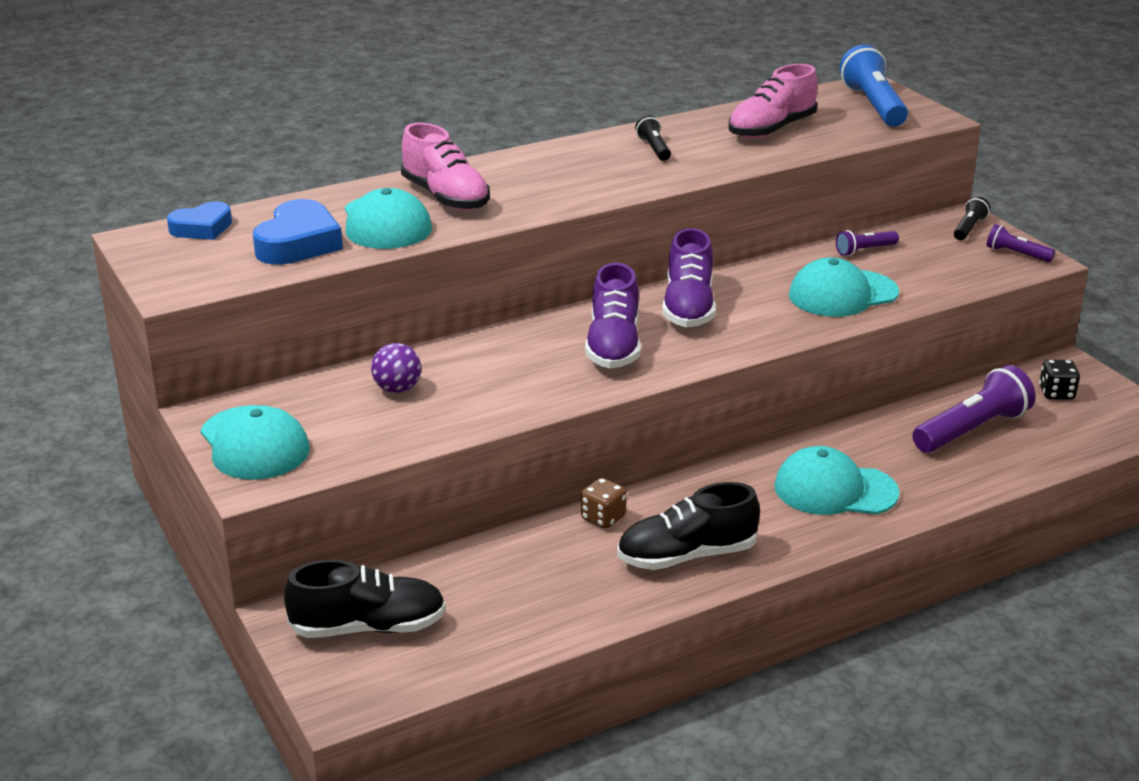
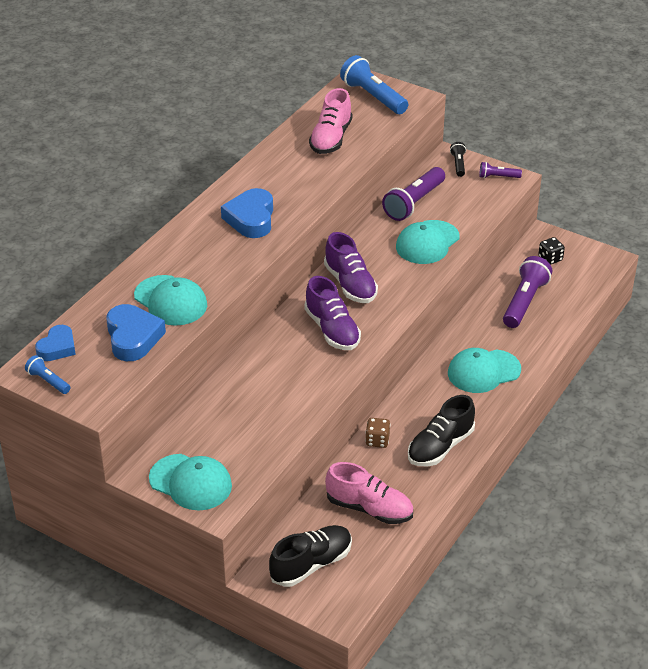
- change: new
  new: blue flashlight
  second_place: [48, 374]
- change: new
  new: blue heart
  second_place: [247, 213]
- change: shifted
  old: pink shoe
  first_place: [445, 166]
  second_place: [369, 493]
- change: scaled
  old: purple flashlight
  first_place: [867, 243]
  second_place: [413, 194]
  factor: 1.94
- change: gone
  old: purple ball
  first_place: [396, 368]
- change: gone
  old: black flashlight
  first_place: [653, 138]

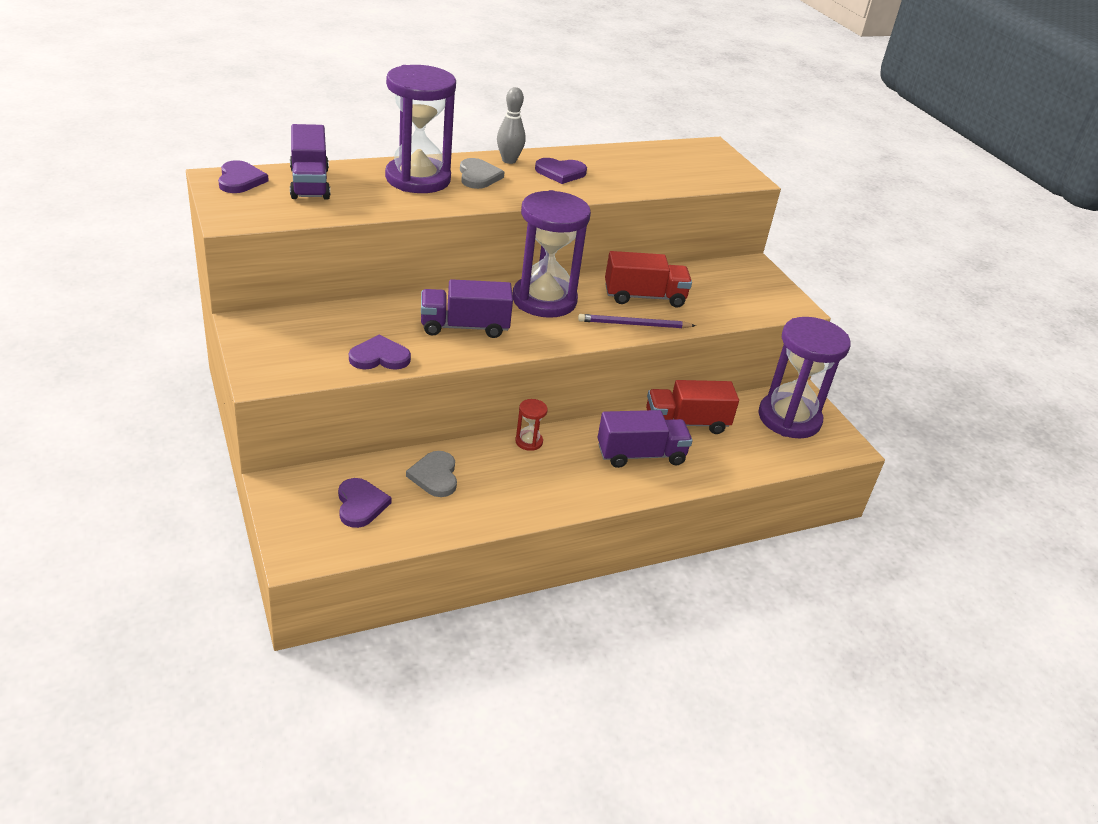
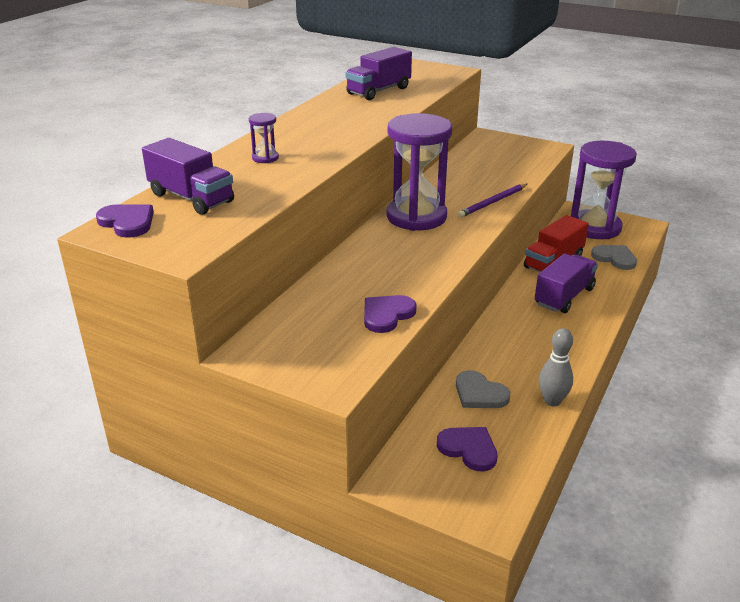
- change: scaled
  old: purple hourglass
  first_place: [420, 129]
  second_place: [264, 138]
  factor: 0.4
- change: shifted
  old: purple truck
  first_place: [467, 308]
  second_place: [378, 73]
- change: shifted
  old: grey bowling pin
  first_place: [511, 125]
  second_place: [556, 367]
- change: shifted
  old: grey heart
  first_place: [482, 173]
  second_place: [614, 257]
- change: gone
  old: red hourglass
  first_place: [531, 425]
- change: gone
  old: purple heart
  first_place: [561, 171]
- change: gone
  old: red truck
  first_place: [648, 279]

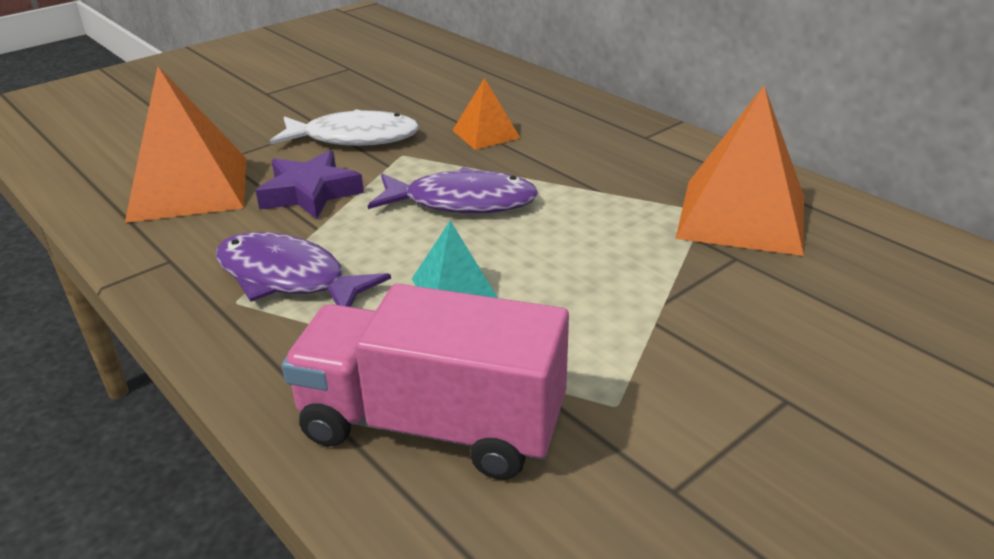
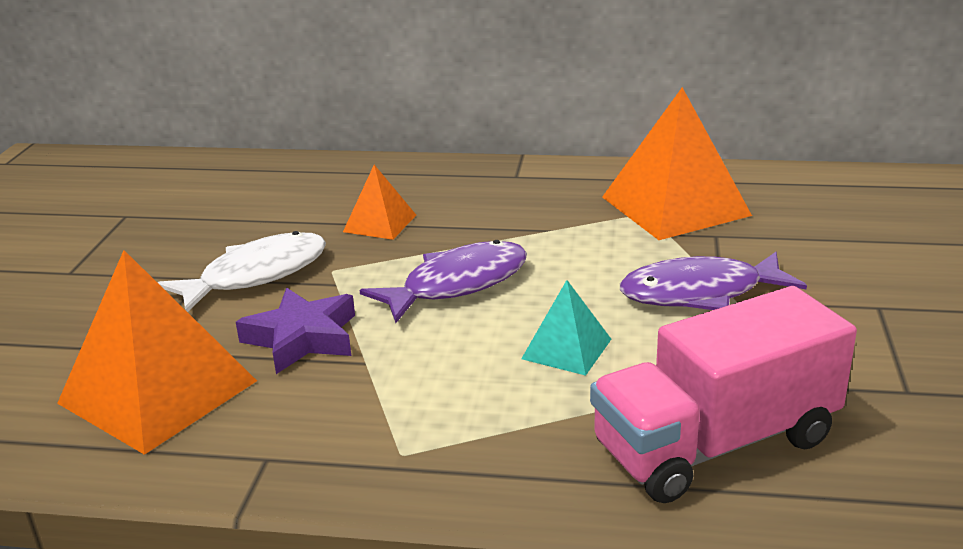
- change: shifted
  old: purple fish
  first_place: [303, 269]
  second_place: [713, 281]

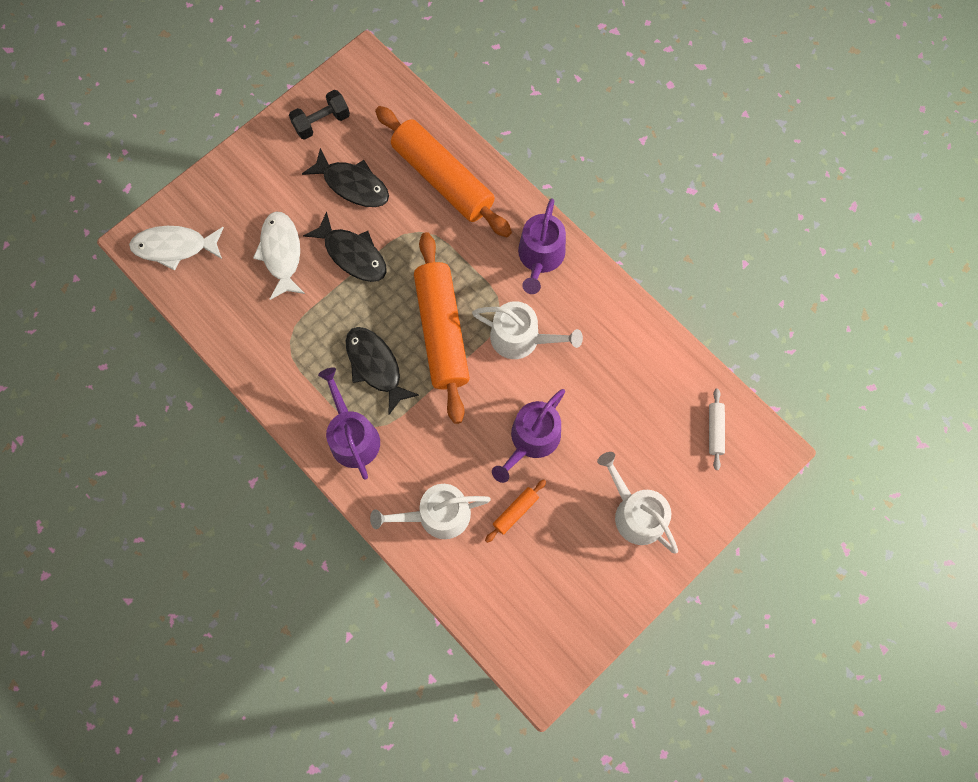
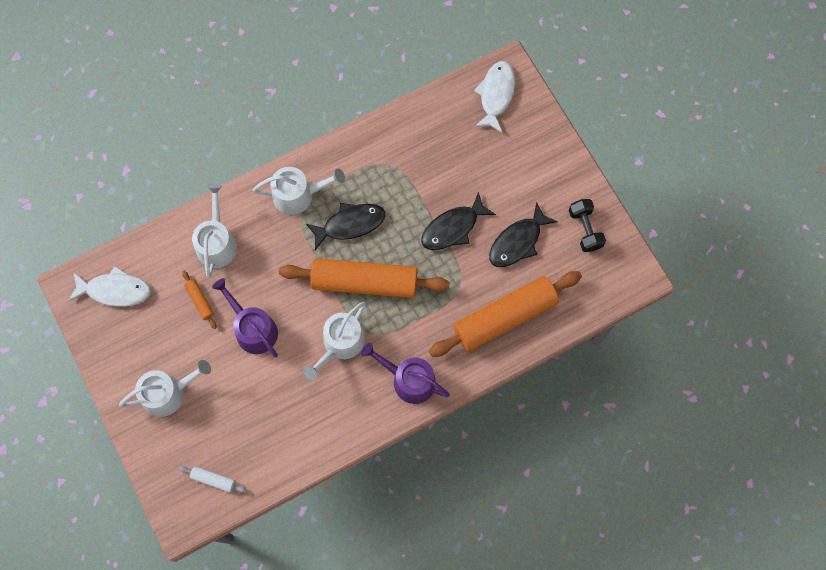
- change: shifted
  old: white fish
  first_place: [279, 256]
  second_place: [110, 286]
- change: repainted
  old: purple watering can
  new: white watering can
  first_place: [349, 424]
  second_place: [299, 191]

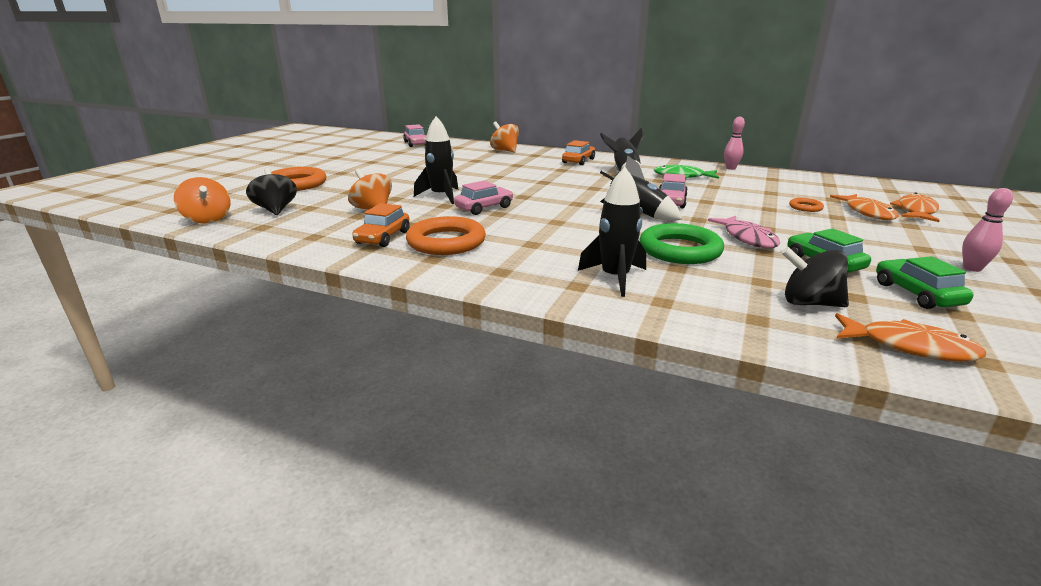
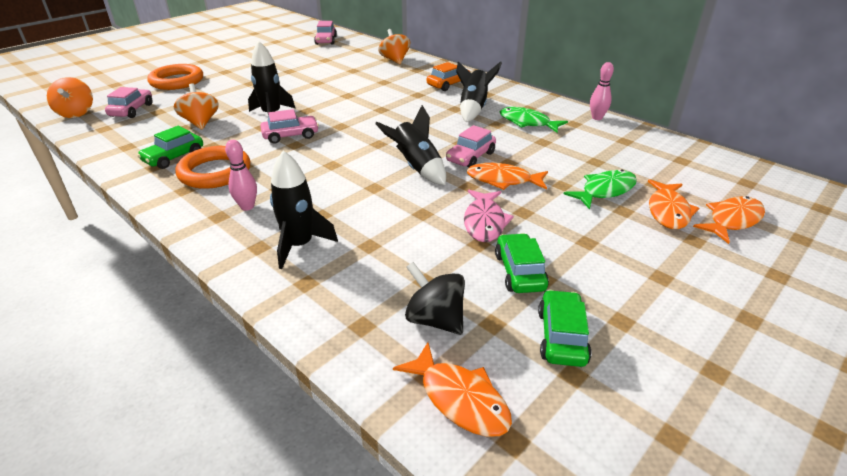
- change: swapped
  old: black spinning top
  new: pink car
  first_place: [271, 191]
  second_place: [129, 102]
- change: repainted
  old: orange car
  new: green car
  first_place: [381, 225]
  second_place: [170, 147]
- change: shifted
  old: pink bowling pin
  first_place: [987, 230]
  second_place: [241, 175]
- change: new
  new: orange fish
  second_place: [507, 176]
- change: swapped
  old: orange ring
  new: green fish
  first_place: [806, 205]
  second_place: [600, 189]
- change: gone
  old: green ring
  first_place: [682, 243]

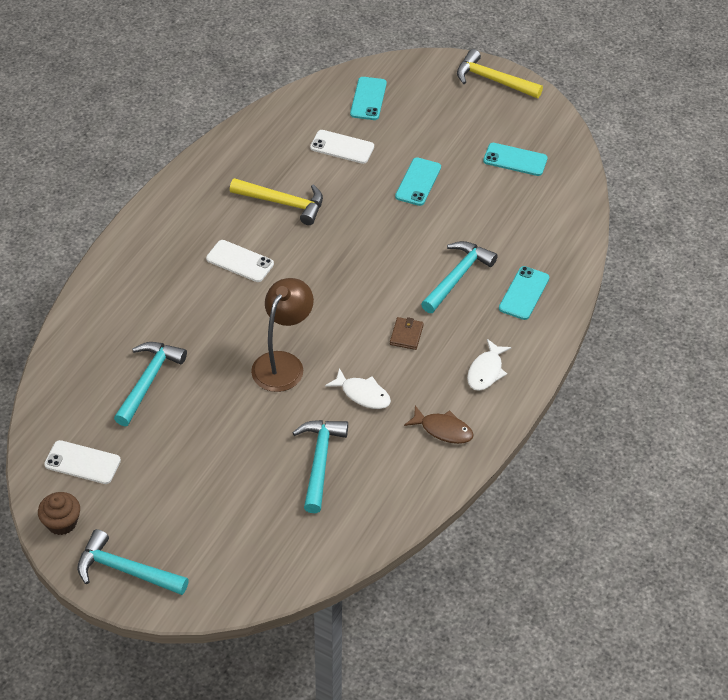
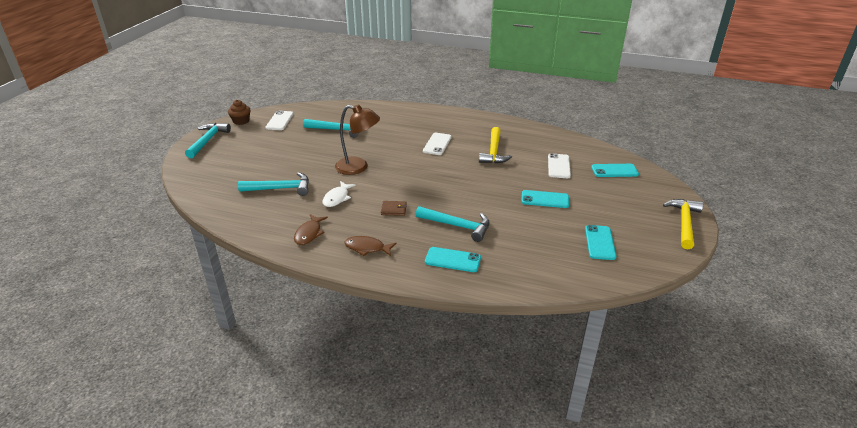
- change: repainted
  old: white fish
  new: brown fish
  first_place: [489, 365]
  second_place: [370, 246]

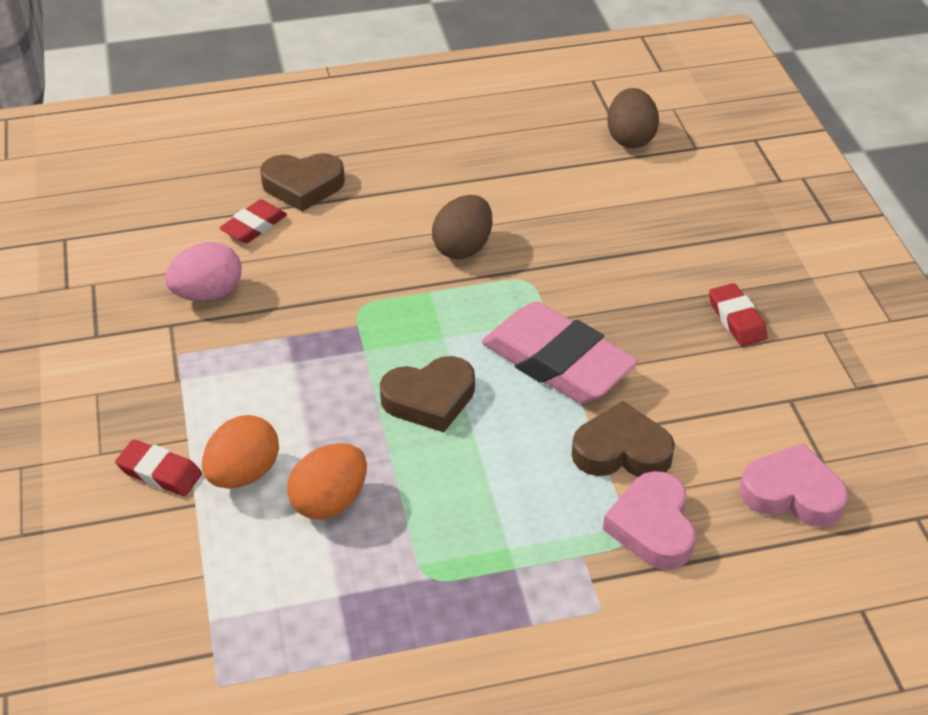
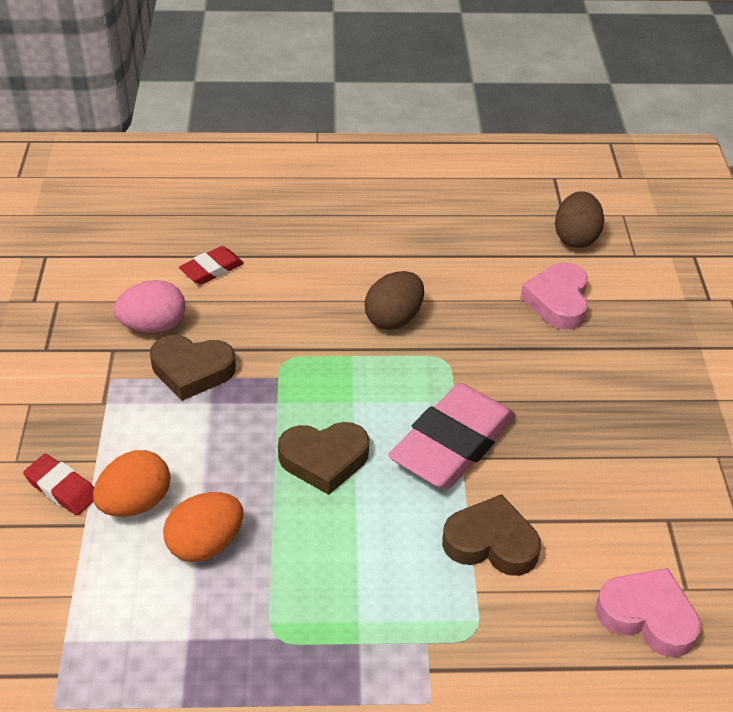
- change: shifted
  old: brown heart
  first_place: [302, 182]
  second_place: [193, 368]
- change: rotated
  old: pink eraser
  first_place: [560, 352]
  second_place: [451, 436]
  degrees: 75
- change: shifted
  old: pink heart
  first_place: [649, 520]
  second_place: [554, 296]
- change: gone
  old: red eraser
  first_place: [738, 314]

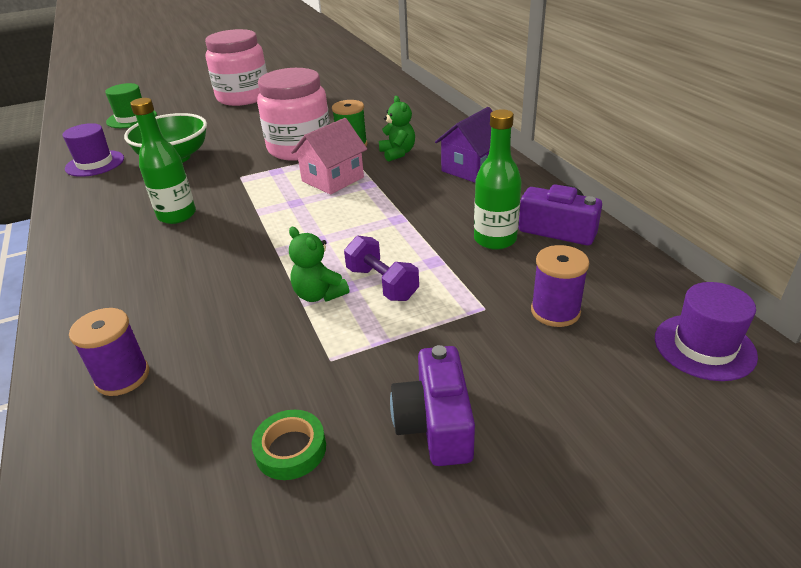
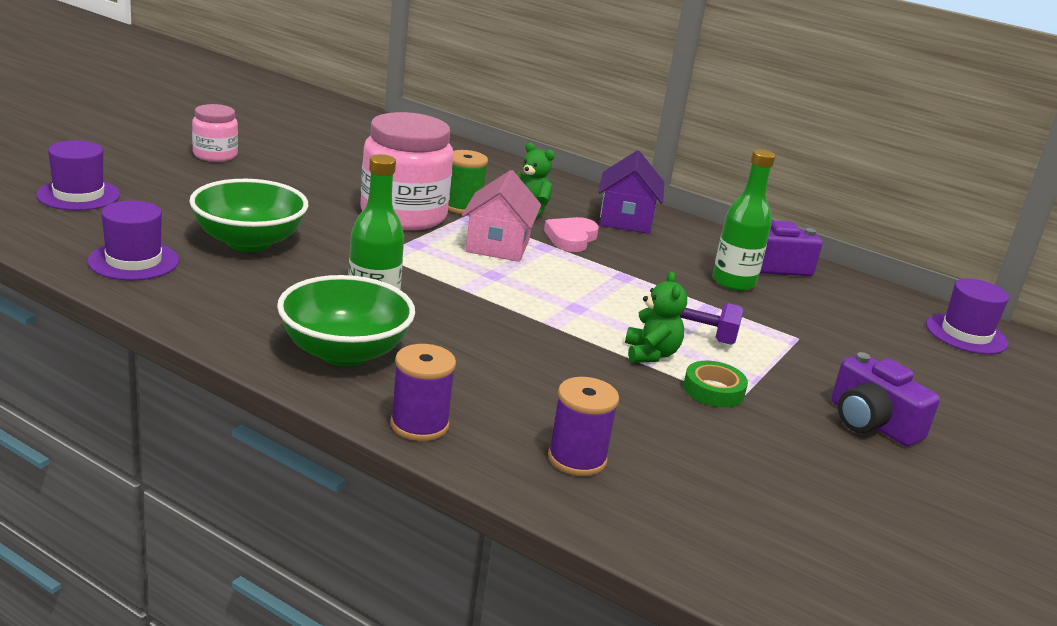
- change: repainted
  old: green hat
  new: purple hat
  first_place: [131, 105]
  second_place: [78, 175]
- change: scaled
  old: pink jar
  first_place: [236, 67]
  second_place: [215, 133]
  factor: 0.53
- change: new
  new: green bowl
  second_place: [346, 320]
- change: shifted
  old: purple spool
  first_place: [560, 286]
  second_place: [423, 392]
- change: new
  new: pink heart
  second_place: [571, 234]
- change: rotated
  old: green teddy bear
  first_place: [319, 264]
  second_place: [656, 317]
  degrees: -105
- change: shifted
  old: green tape
  first_place: [288, 445]
  second_place: [715, 384]

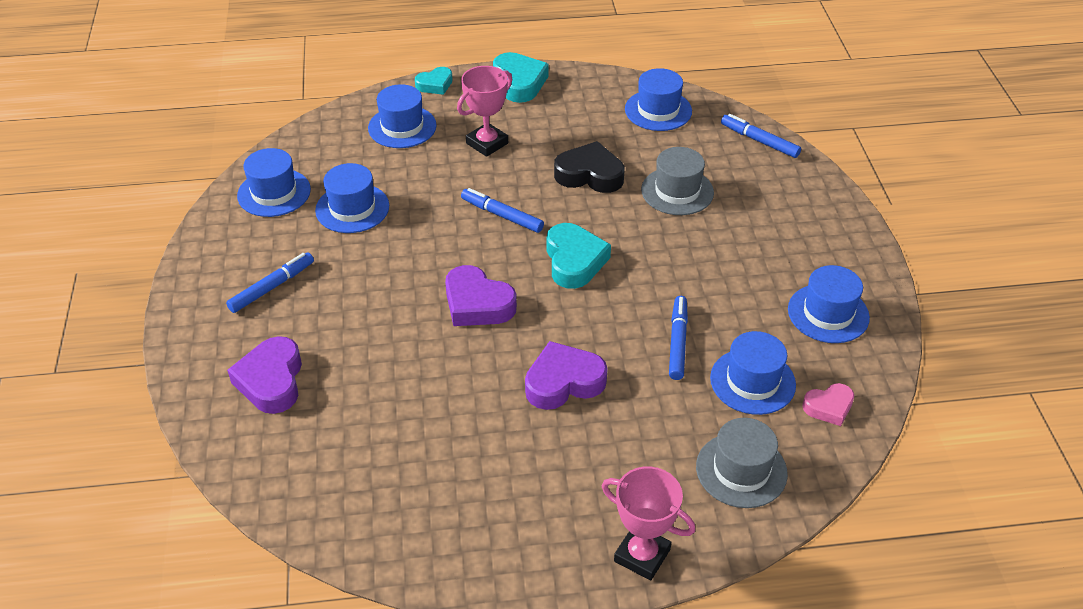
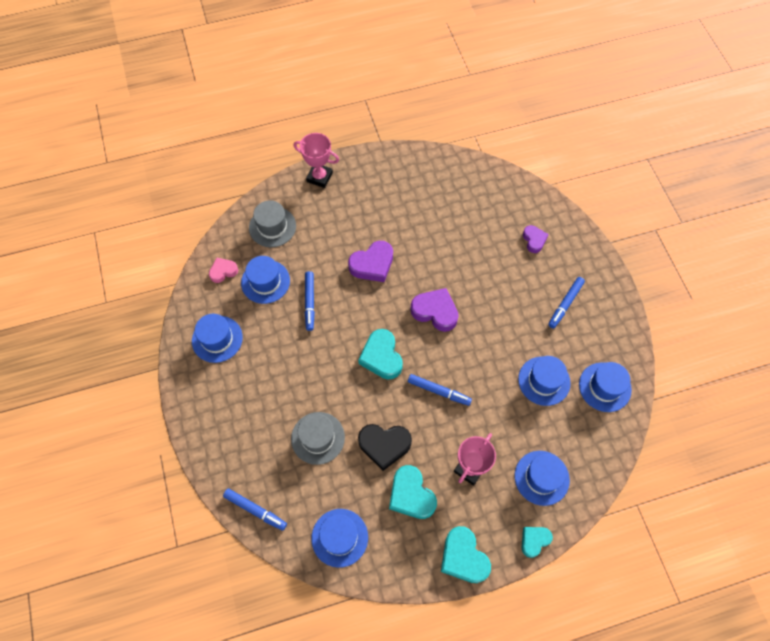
- change: new
  new: turquoise heart
  second_place: [413, 492]
- change: scaled
  old: purple heart
  first_place: [264, 375]
  second_place: [536, 239]
  factor: 0.61

